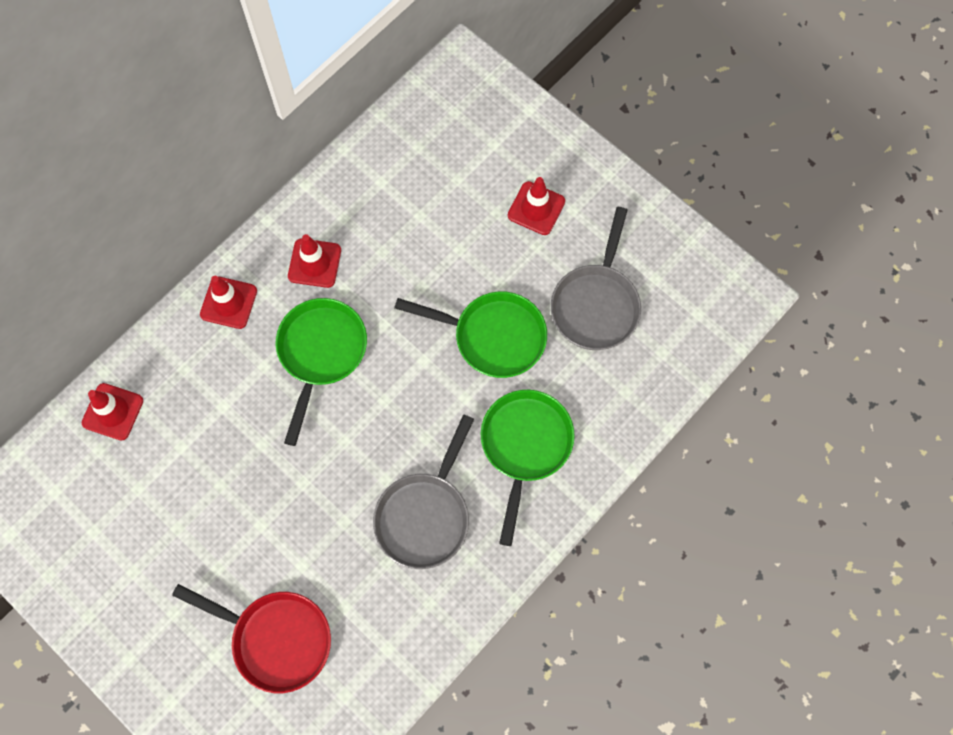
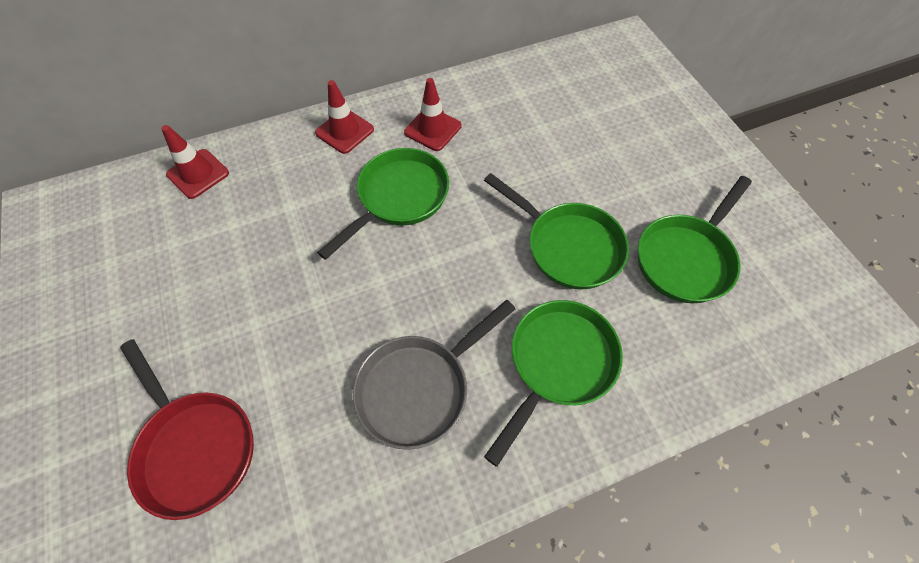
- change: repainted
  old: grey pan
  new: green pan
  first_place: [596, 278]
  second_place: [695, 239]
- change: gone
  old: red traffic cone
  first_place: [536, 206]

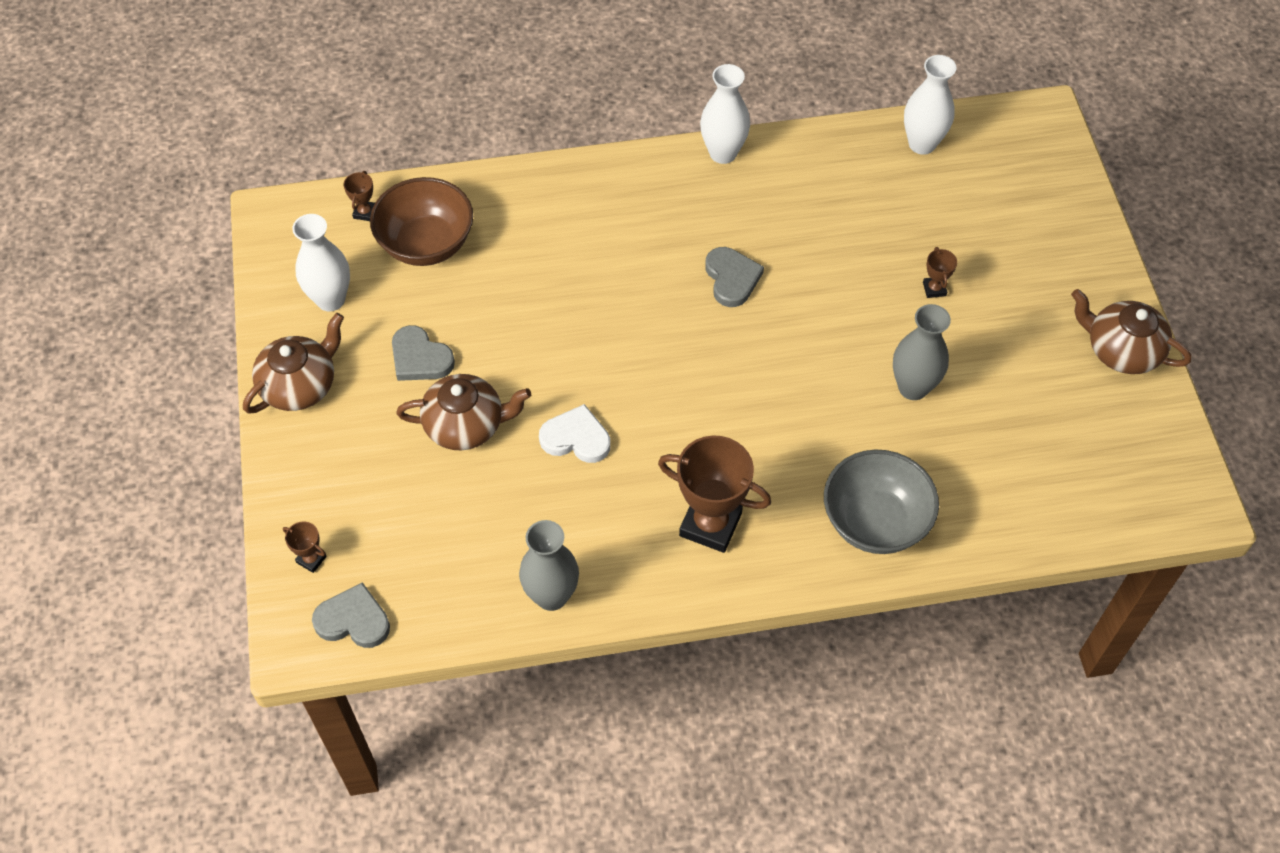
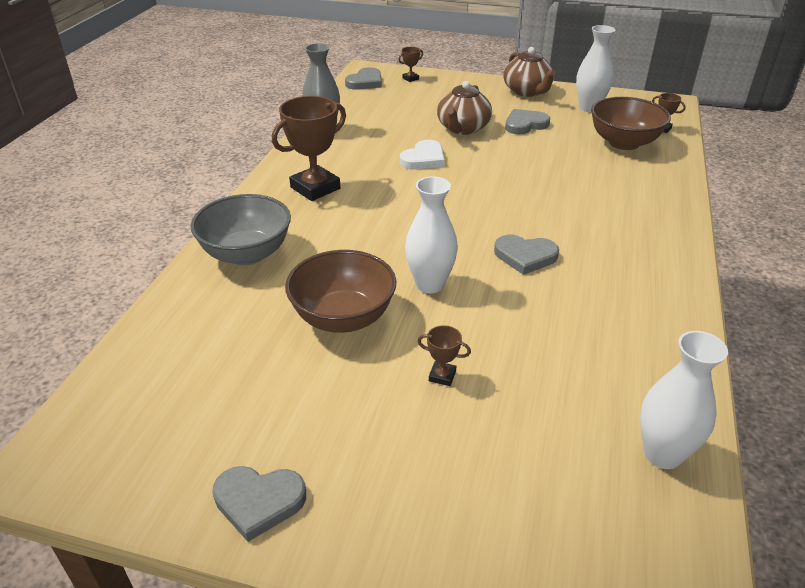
- change: swapped
  old: brown teapot
  new: grey heart
  first_place: [1131, 331]
  second_place: [259, 504]
- change: swapped
  old: grey vase
  new: brown bowl
  first_place: [922, 352]
  second_place: [340, 291]
- change: shifted
  old: white vase
  first_place: [725, 114]
  second_place: [431, 235]

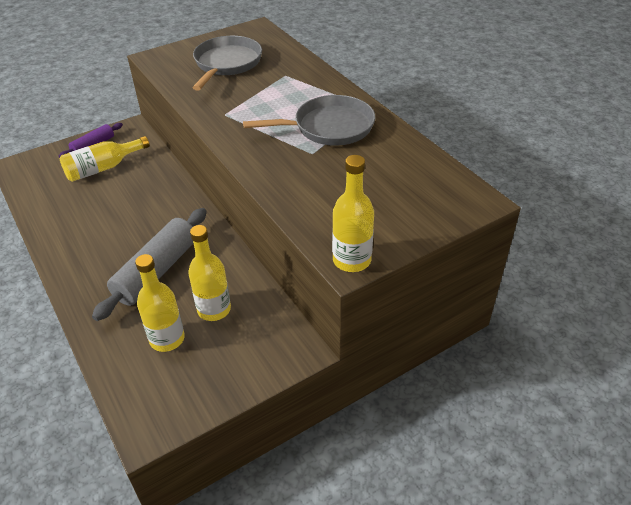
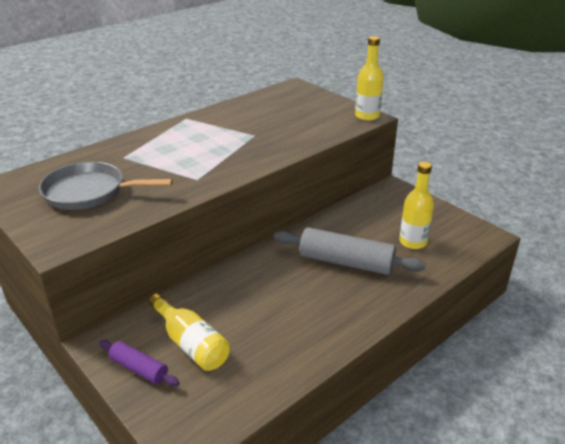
- change: gone
  old: yellow bottle
  first_place: [209, 273]
- change: gone
  old: grey pan
  first_place: [309, 120]

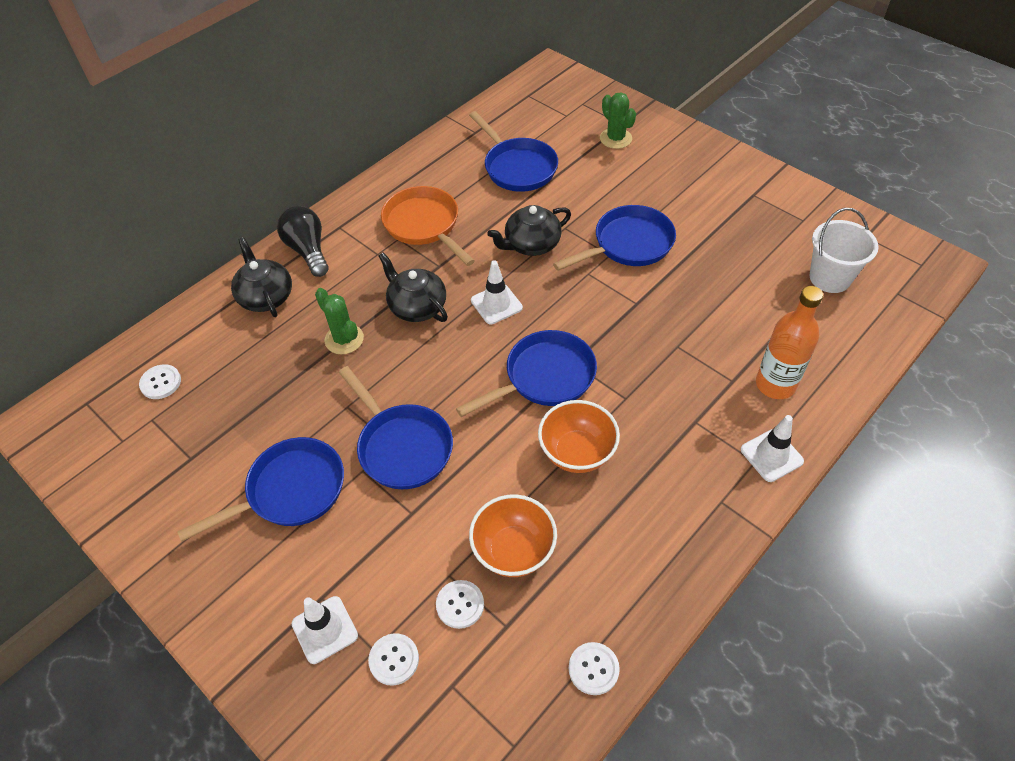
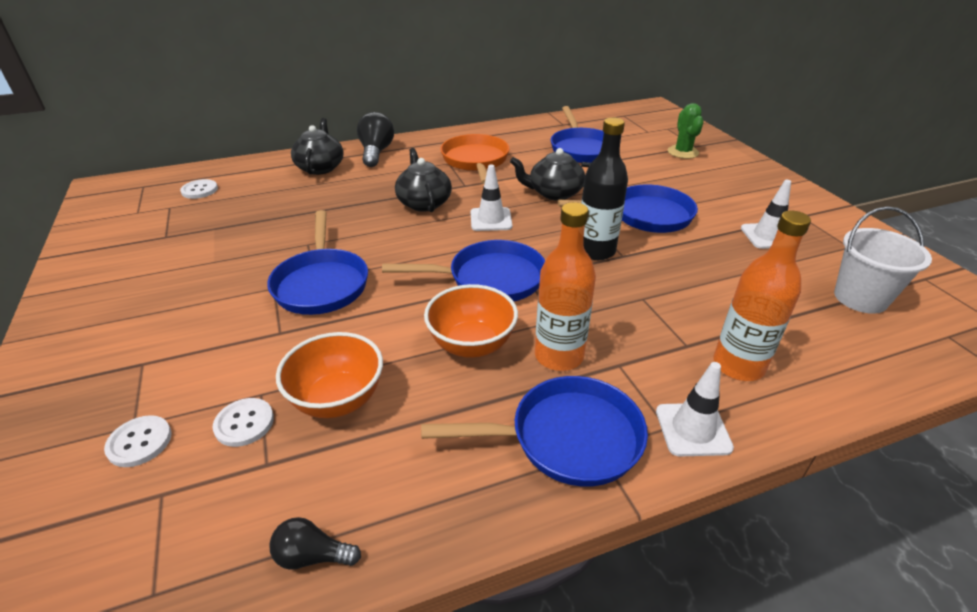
- change: swapped
  old: white button
  new: black light bulb
  first_place: [594, 668]
  second_place: [315, 543]
- change: shifted
  old: blue pan
  first_place: [260, 489]
  second_place: [534, 431]
- change: new
  new: orange bottle
  second_place: [565, 286]
- change: new
  new: black bottle
  second_place: [604, 188]
- change: shifted
  old: white traffic cone
  first_place: [325, 630]
  second_place: [766, 214]
- change: gone
  old: green cactus
  first_place: [339, 321]

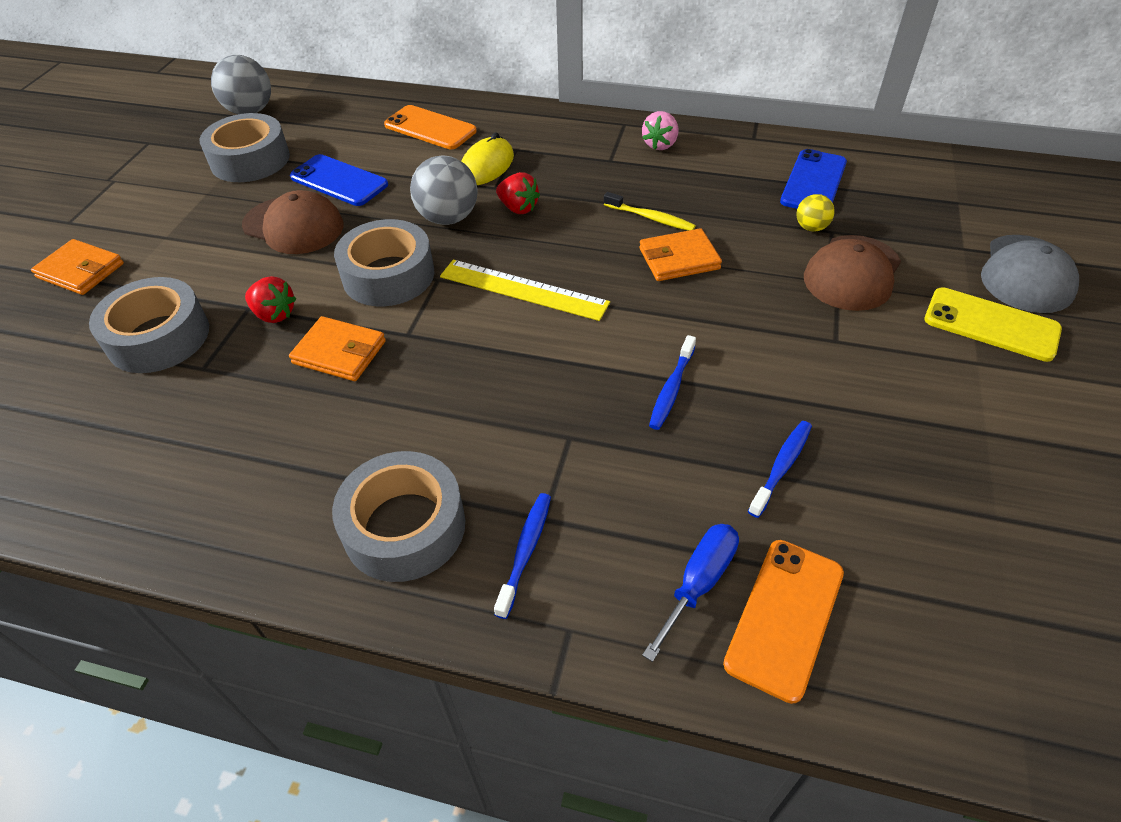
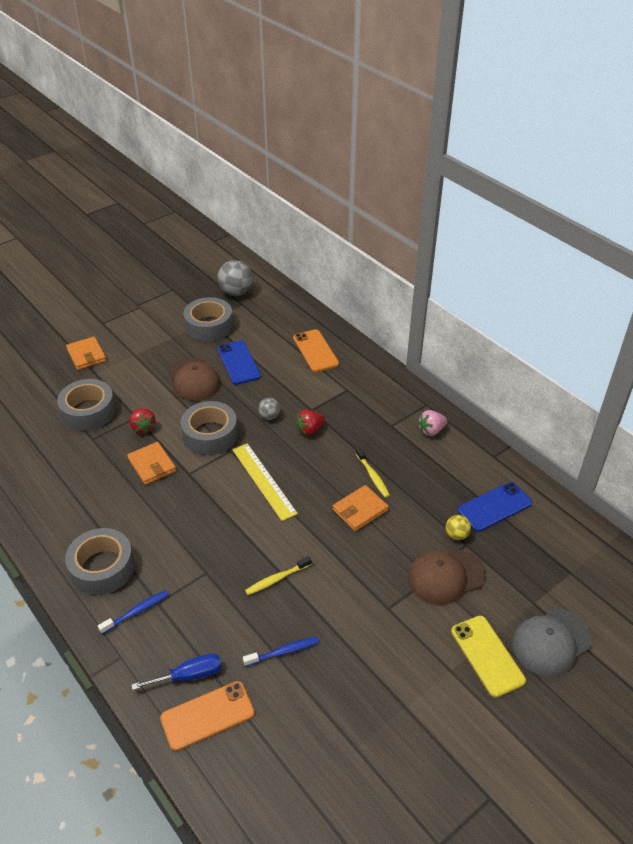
- change: repainted
  old: blue toothbrush
  new: yellow toothbrush
  first_place: [672, 382]
  second_place: [278, 575]
- change: scaled
  old: grey ball
  first_place: [443, 190]
  second_place: [269, 409]
  factor: 0.53
- change: rotated
  old: red strawberry
  first_place: [518, 193]
  second_place: [310, 422]
  degrees: 75
- change: rotated
  old: orange wallet
  first_place: [680, 254]
  second_place: [360, 508]
  degrees: -60
- change: gone
  old: yellow mouse
  first_place: [487, 158]

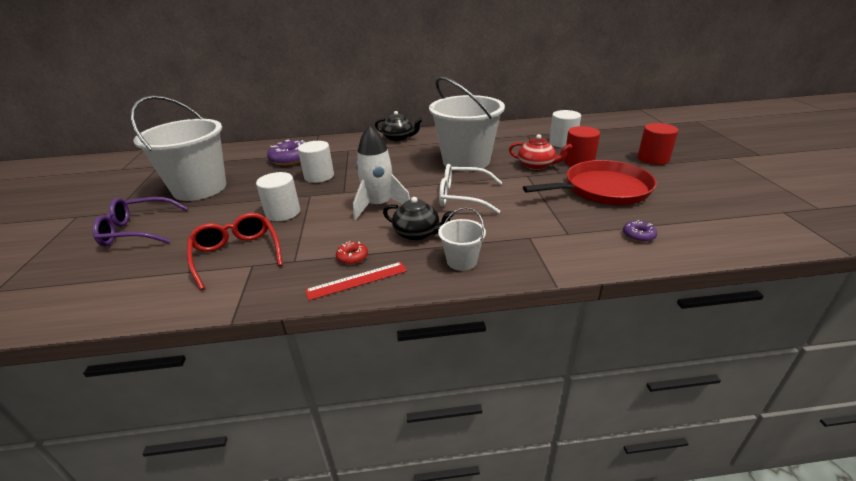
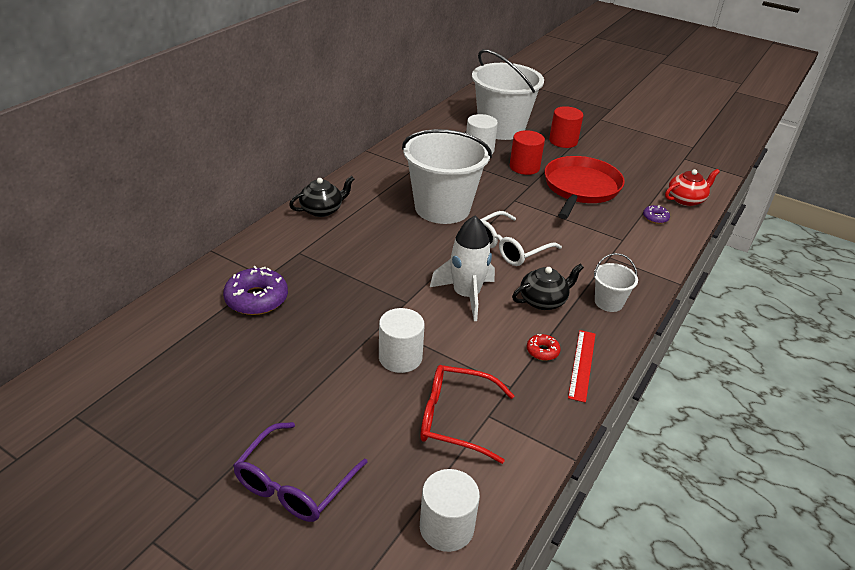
- change: shifted
  old: white cylinder
  first_place: [316, 162]
  second_place: [450, 510]
- change: shifted
  old: white bucket
  first_place: [178, 148]
  second_place: [508, 94]
- change: shifted
  old: red teapot
  first_place: [540, 152]
  second_place: [692, 187]

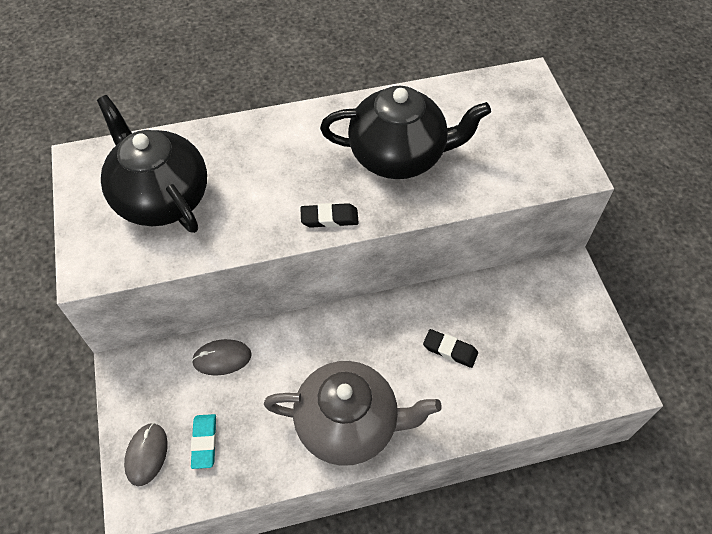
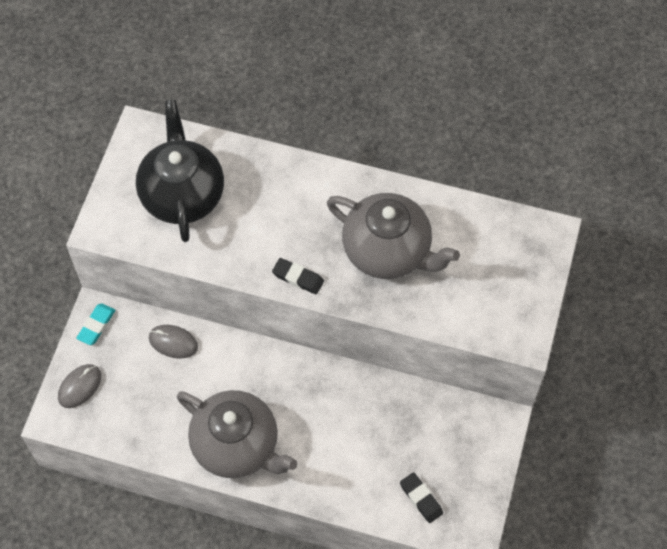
- change: shifted
  old: turquoise eraser
  first_place: [203, 441]
  second_place: [95, 324]
- change: repainted
  old: black teapot
  new: grey teapot
  first_place: [405, 132]
  second_place: [393, 236]
- change: shifted
  old: black eraser
  first_place: [450, 348]
  second_place: [421, 497]

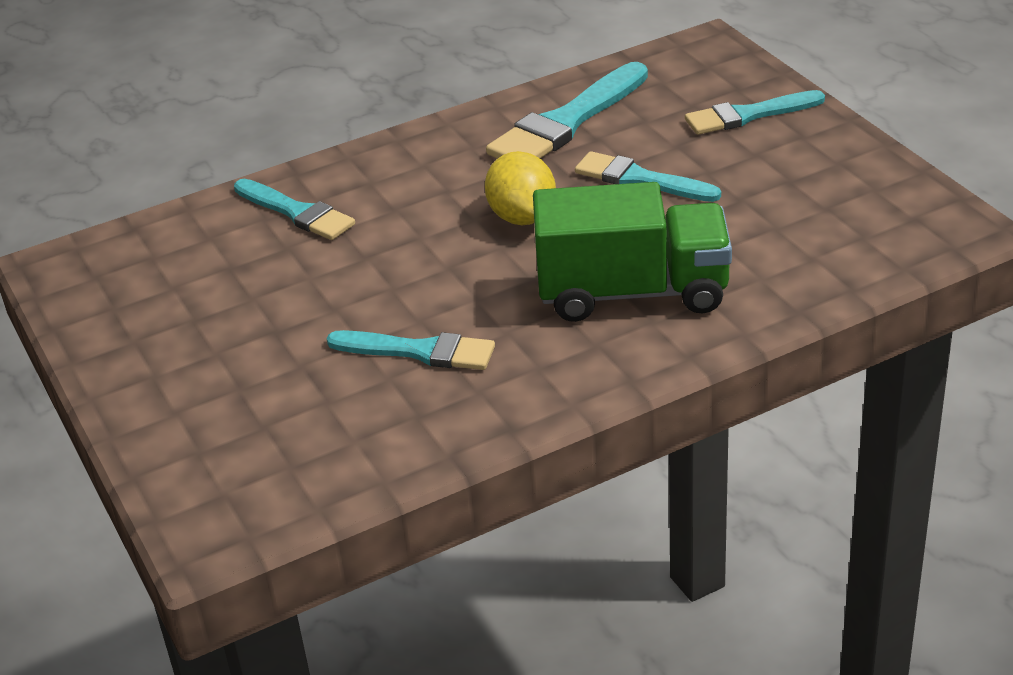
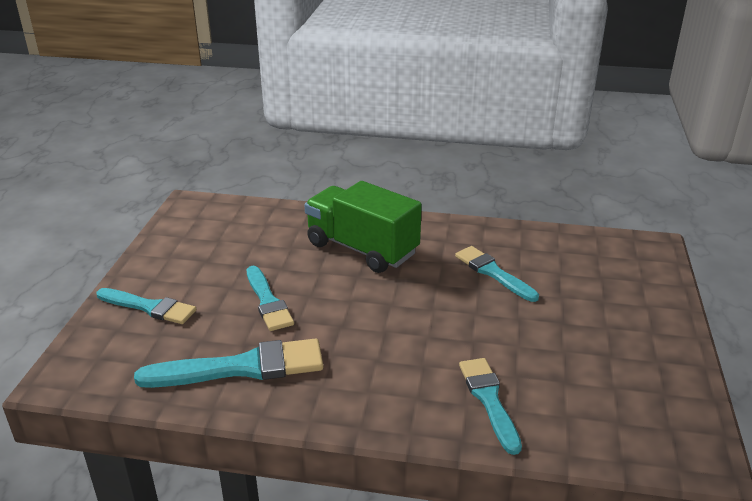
- change: gone
  old: yellow lemon
  first_place: [520, 188]

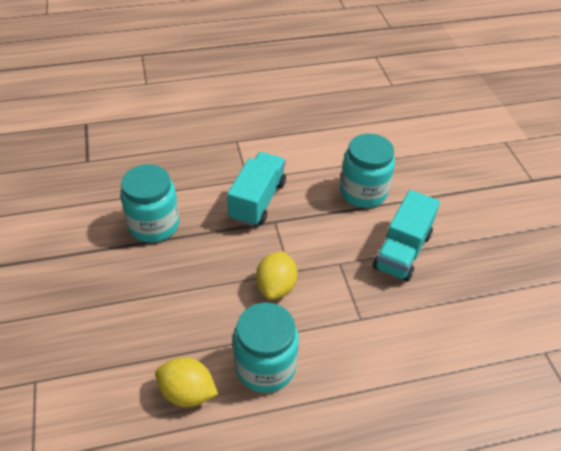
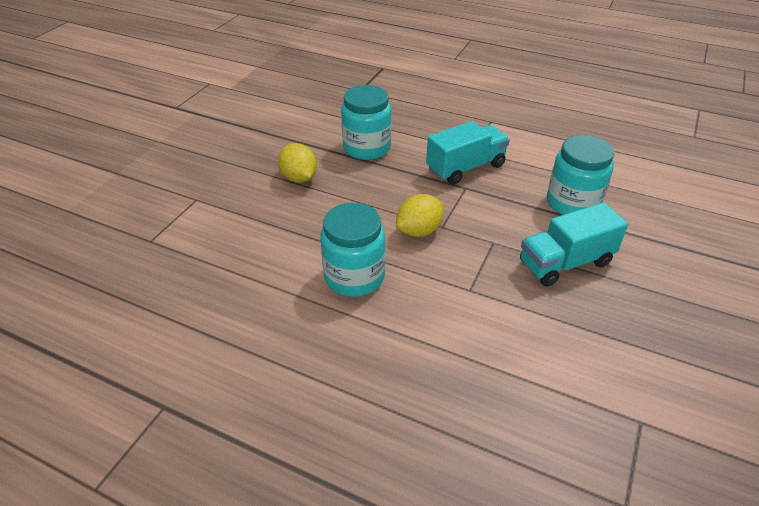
- change: shifted
  old: yellow lemon
  first_place: [186, 382]
  second_place: [297, 163]

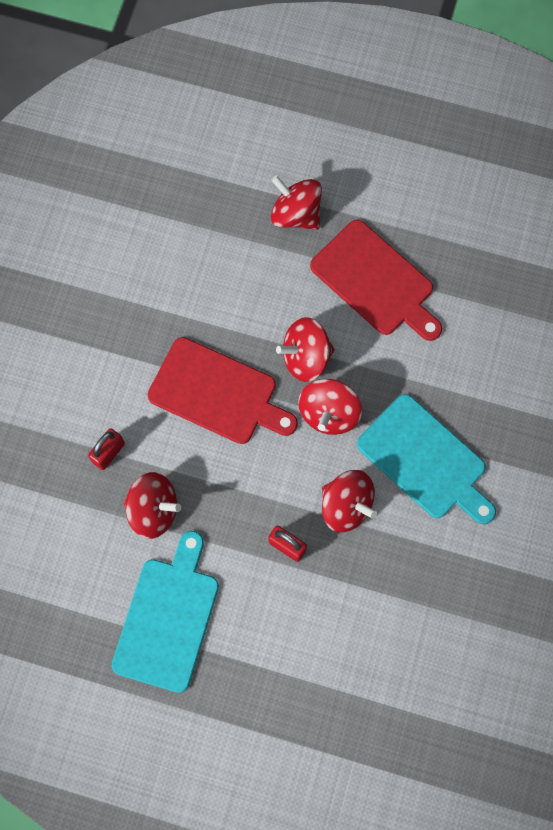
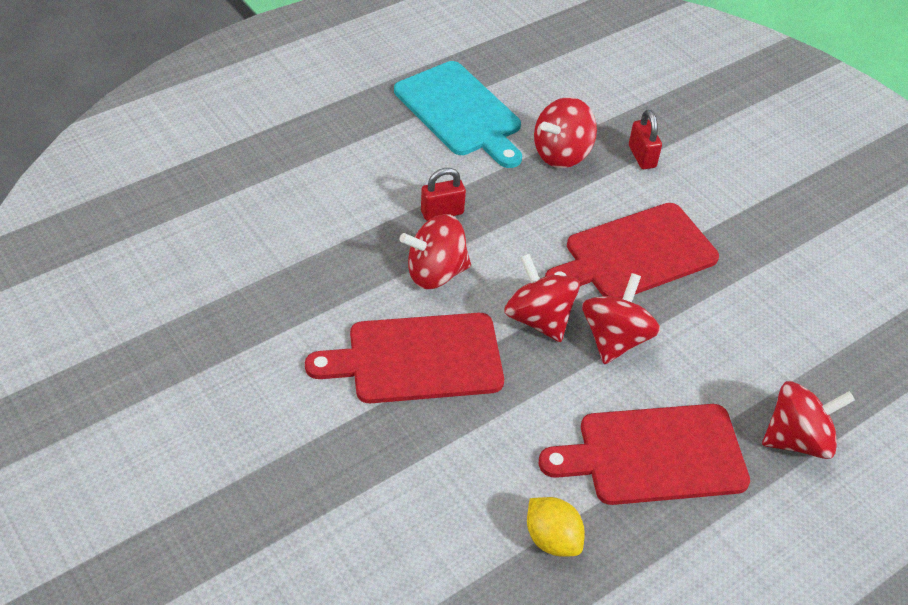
- change: repainted
  old: turquoise cutting board
  new: red cutting board
  first_place: [426, 459]
  second_place: [404, 358]
- change: new
  new: yellow lemon
  second_place: [556, 527]

